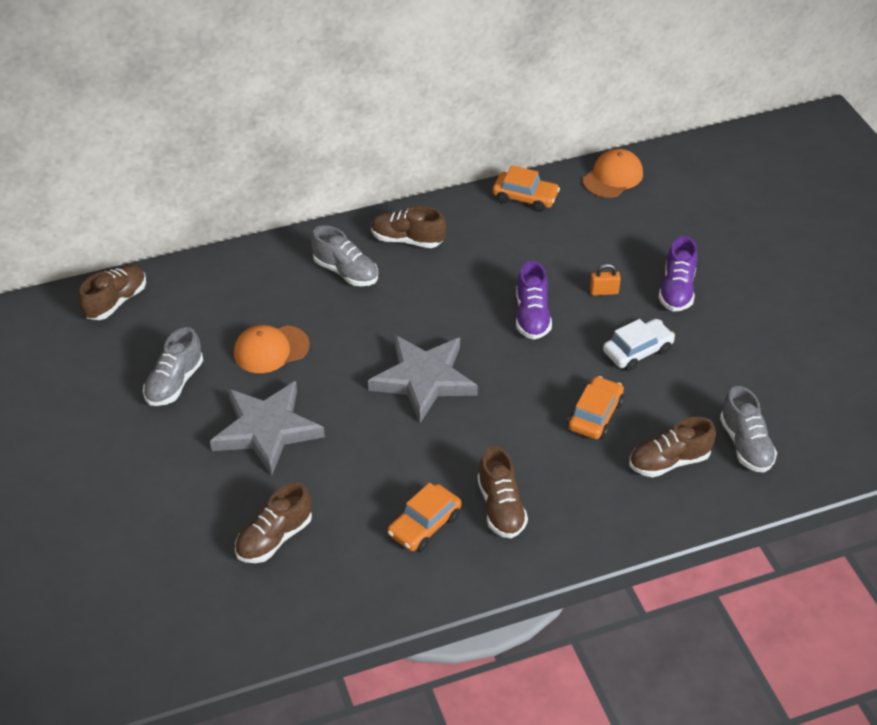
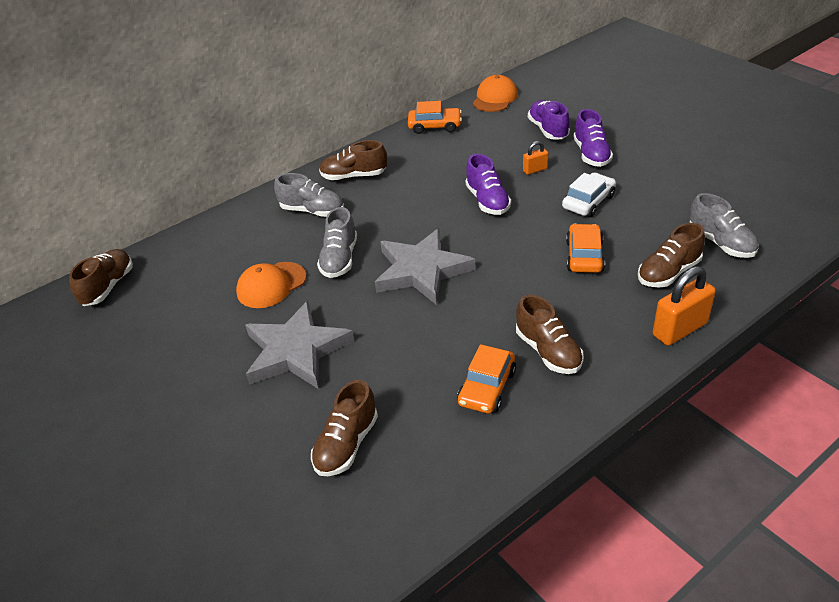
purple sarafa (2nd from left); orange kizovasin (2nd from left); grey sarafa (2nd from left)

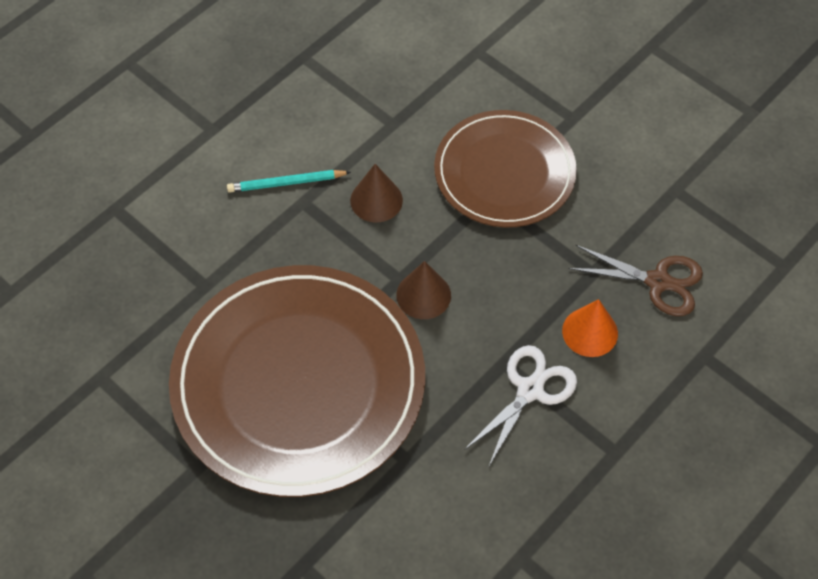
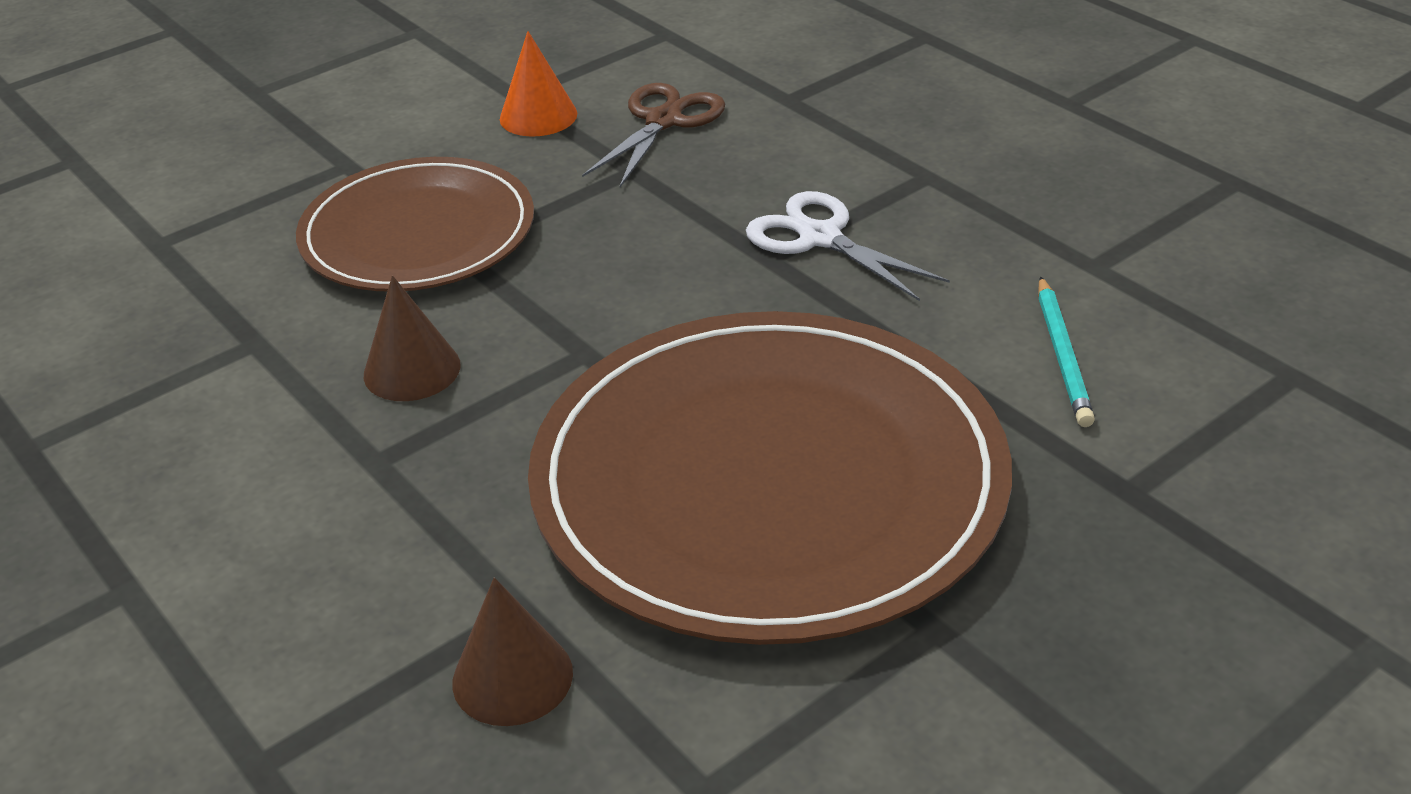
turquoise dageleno; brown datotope (2nd from left); orange datotope

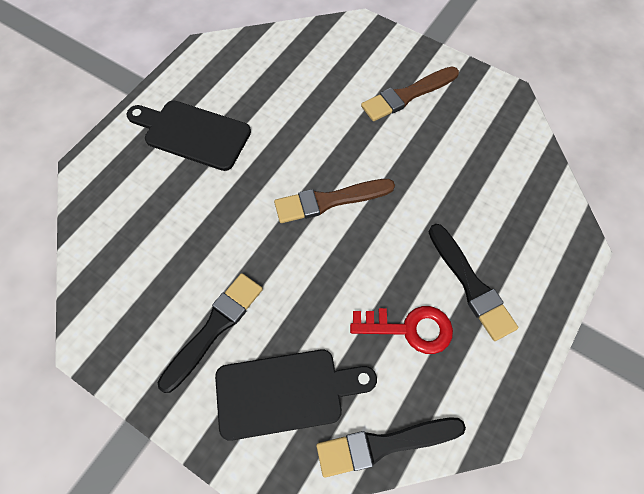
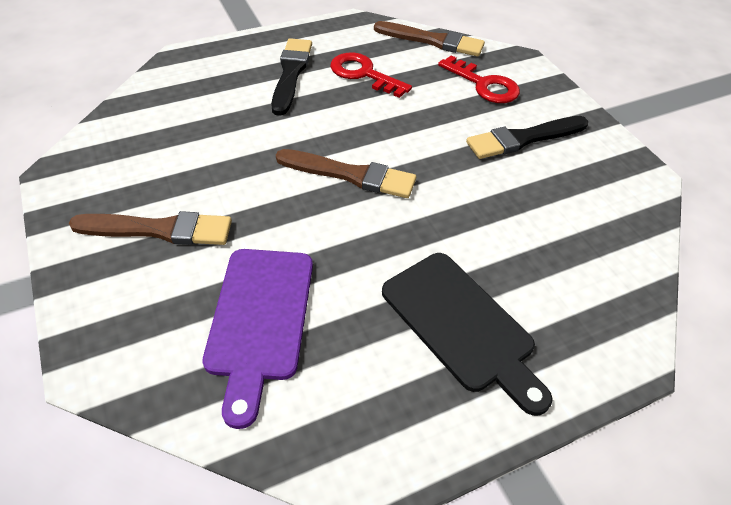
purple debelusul; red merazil (2nd from left); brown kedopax (3rd from left)

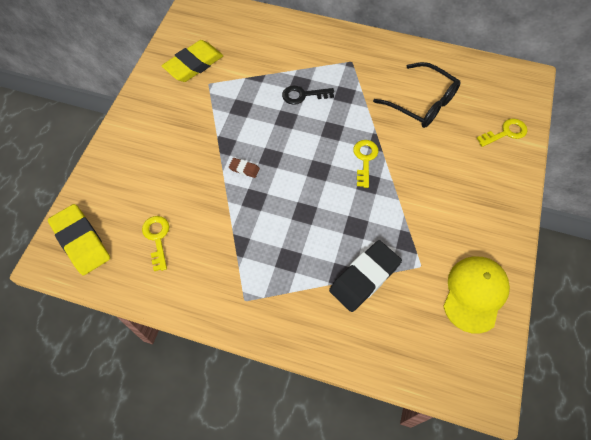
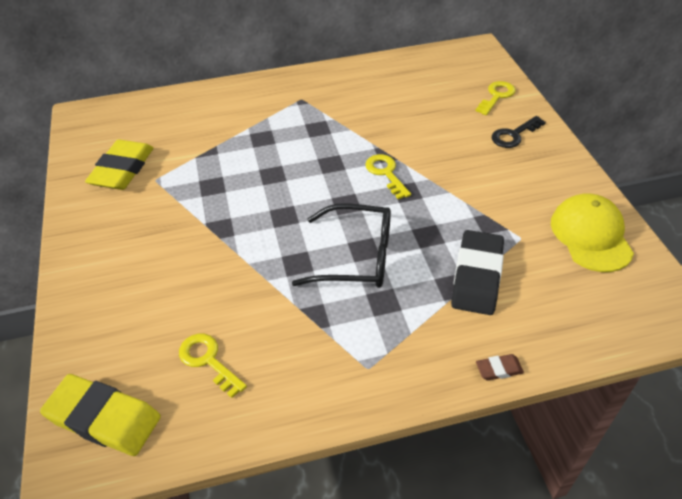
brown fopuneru; black merazil; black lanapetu

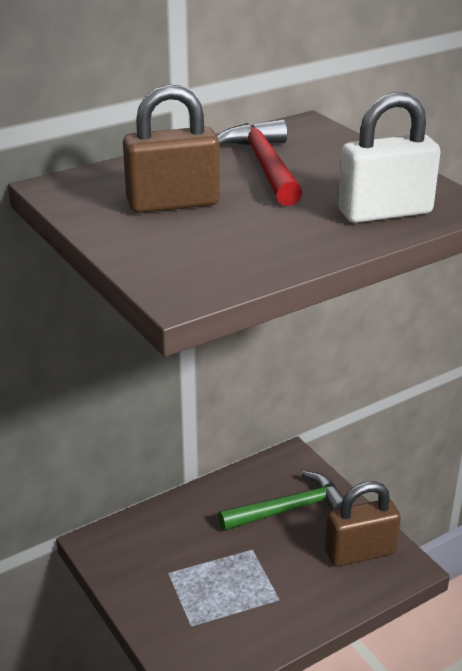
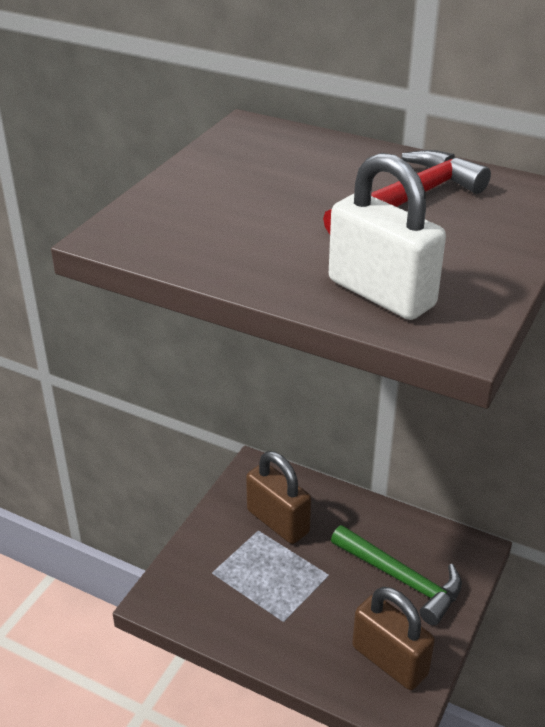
brown kizovasin (1st from left)

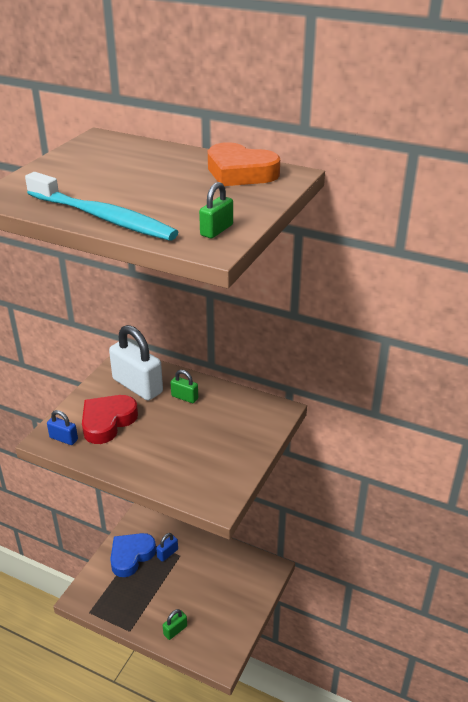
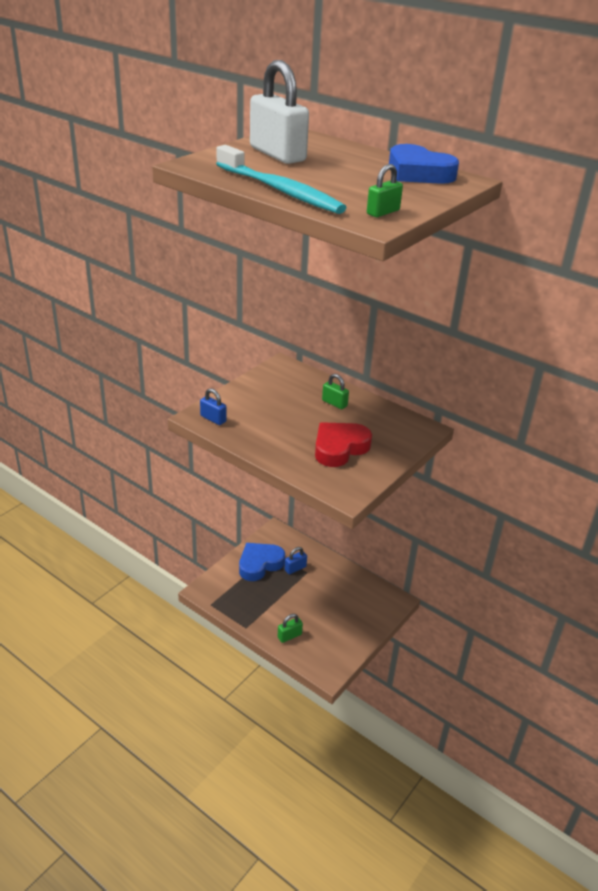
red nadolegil; white kizovasin; blue nadolegil (2nd from left)

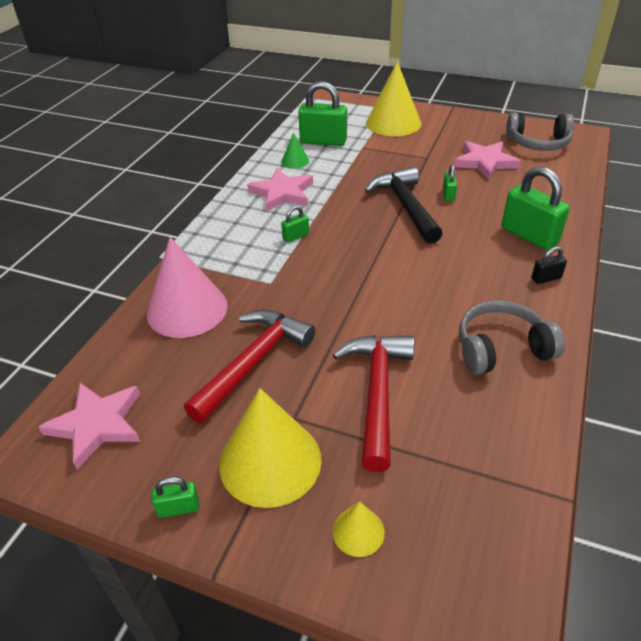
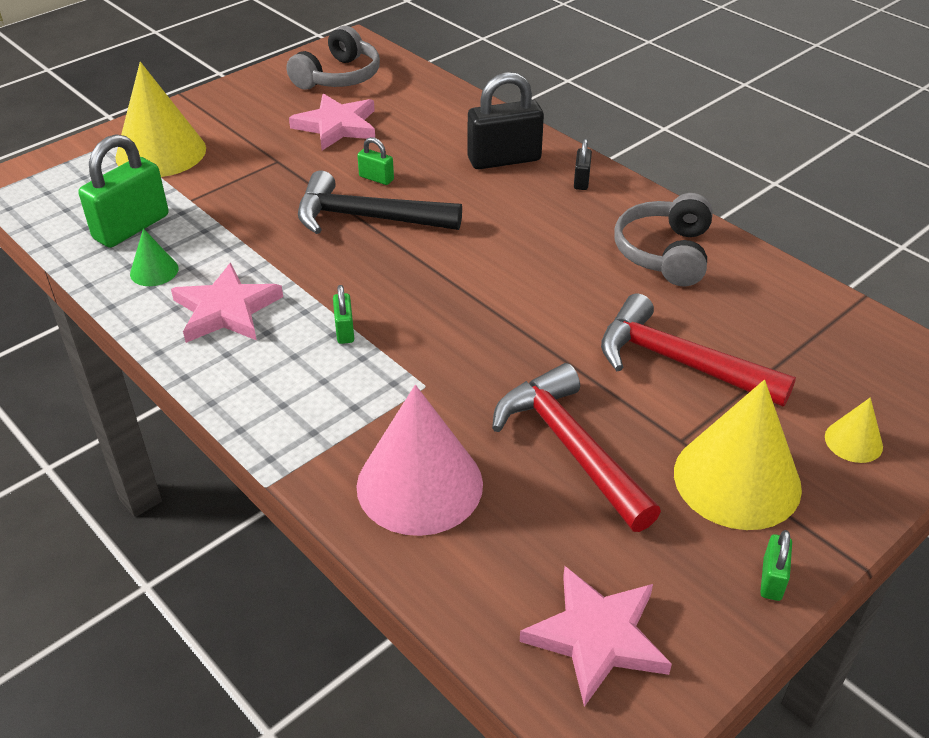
black kizovasin (1st from left)

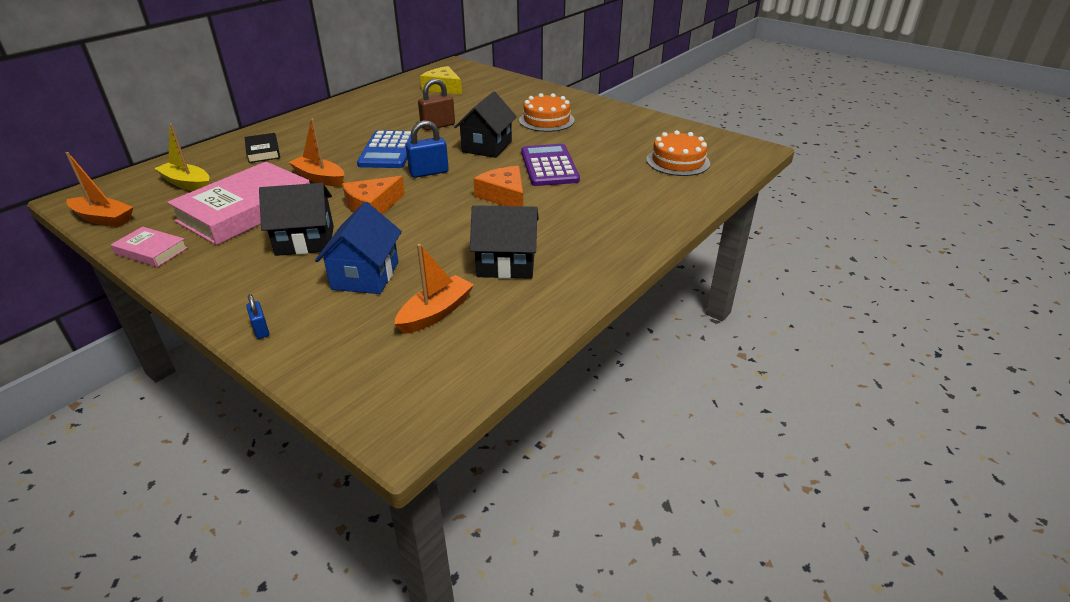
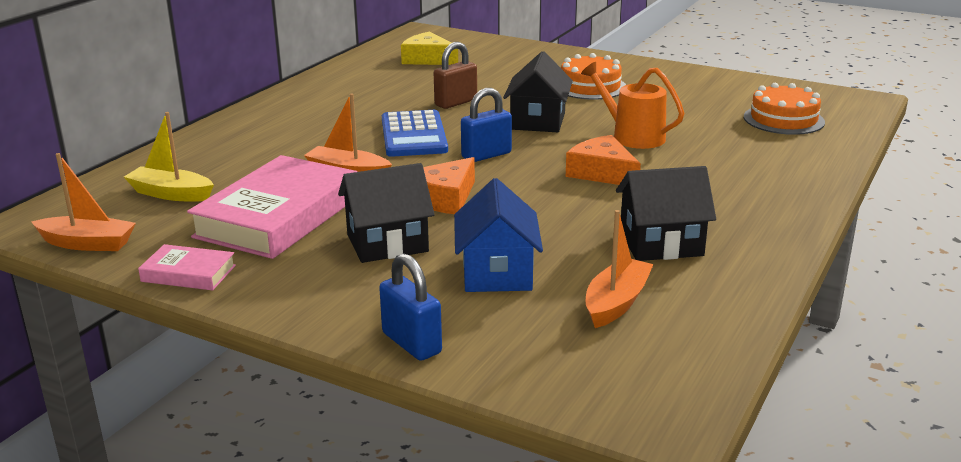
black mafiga; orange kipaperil; blue kizovasin (1st from left)

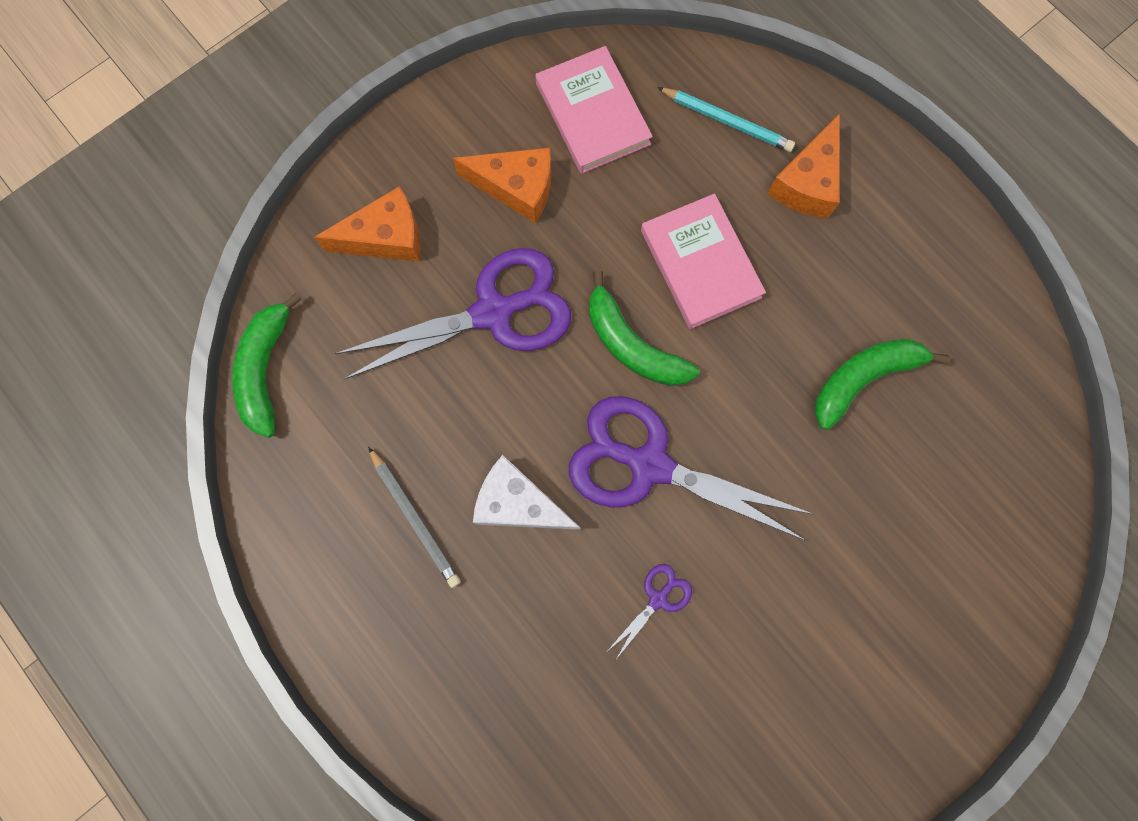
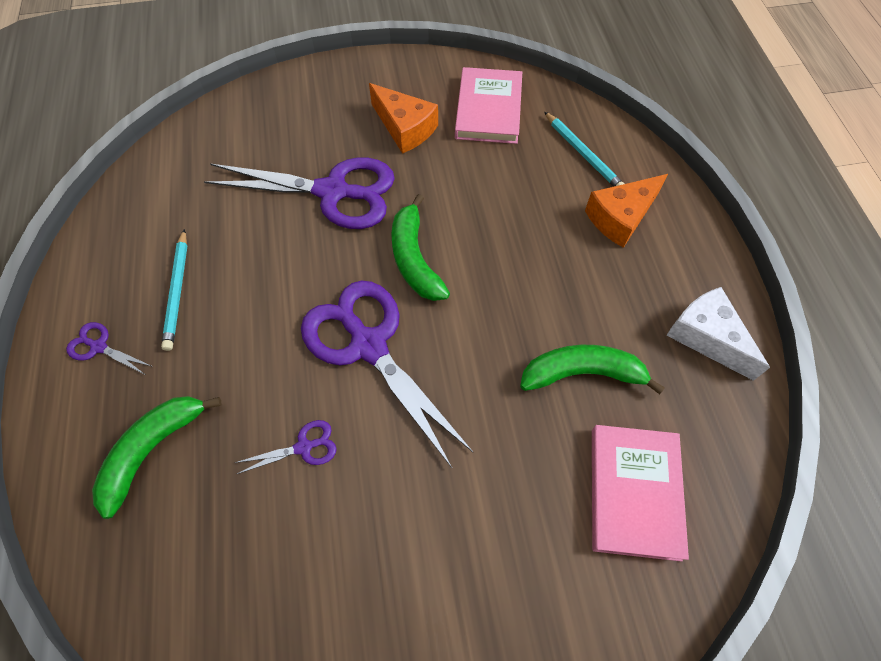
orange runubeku (1st from left in the first image); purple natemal (1st from left); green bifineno (1st from left); white runubeku; pink mafiga (2nd from left); turquoise dageleno (1st from left)

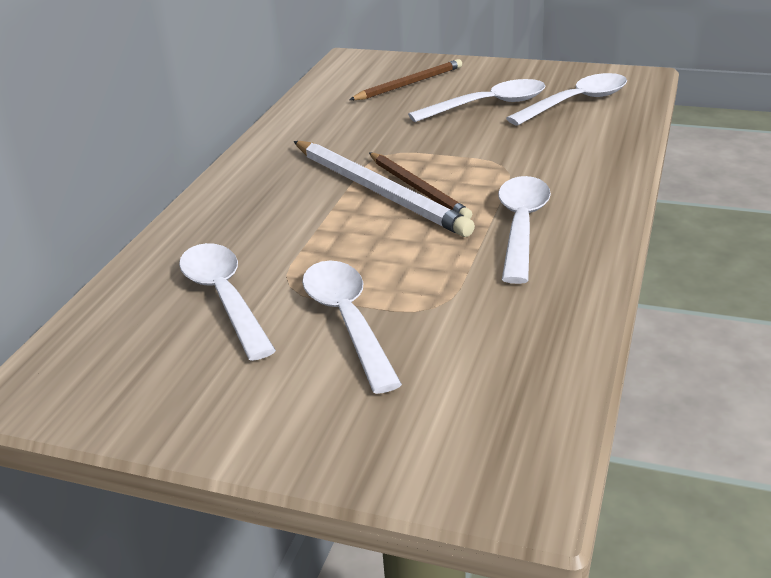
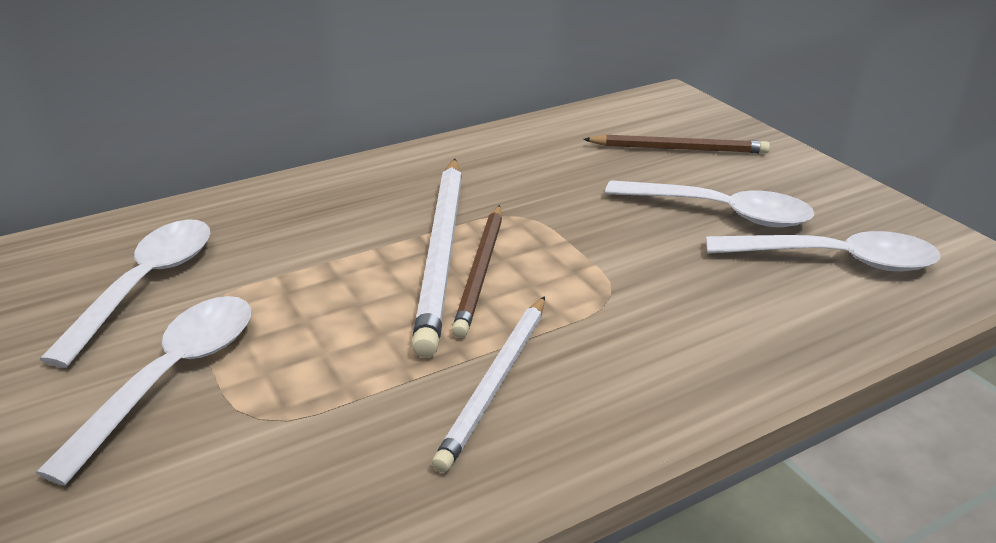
white dageleno (2nd from left)

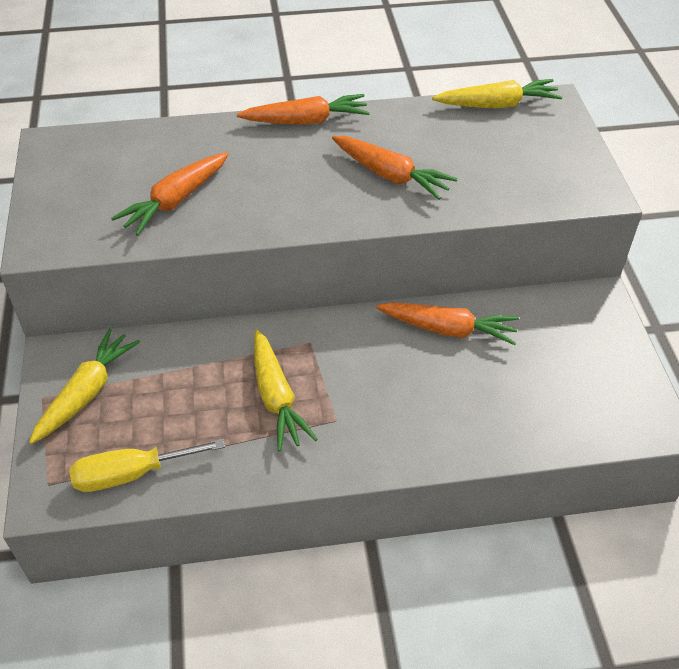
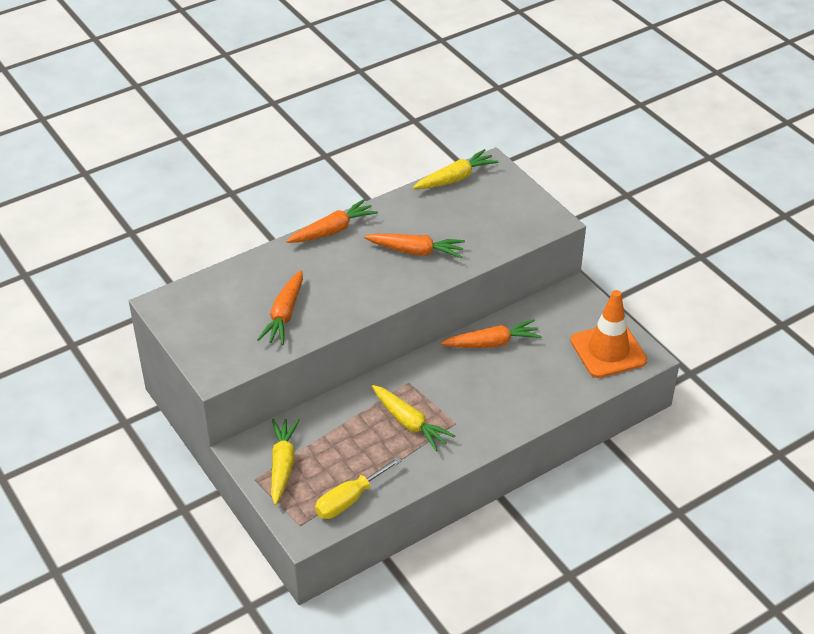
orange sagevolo

